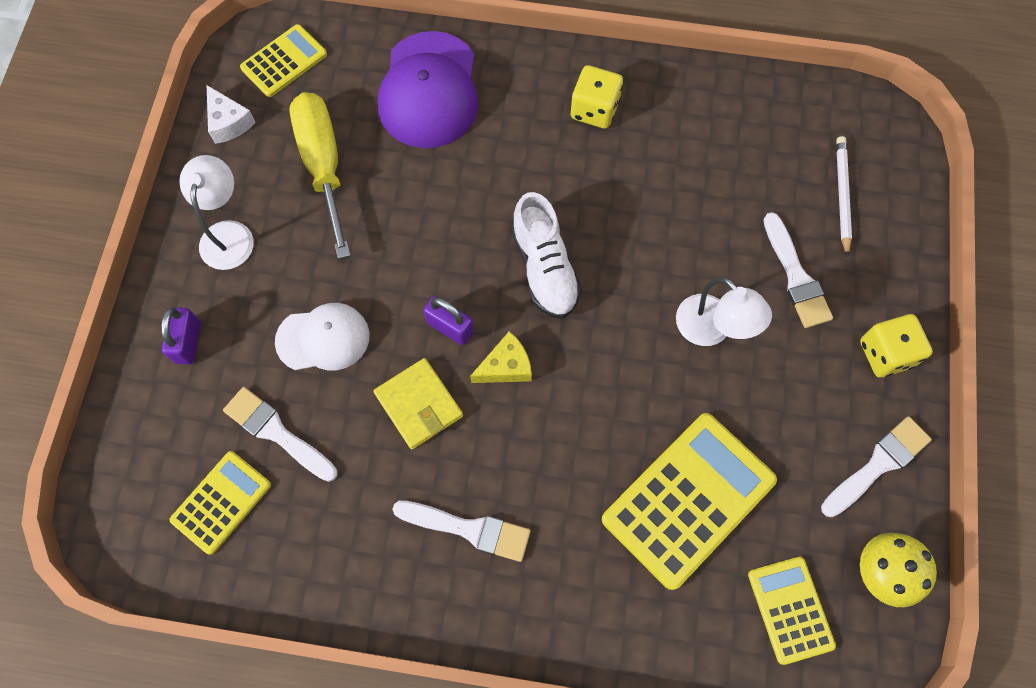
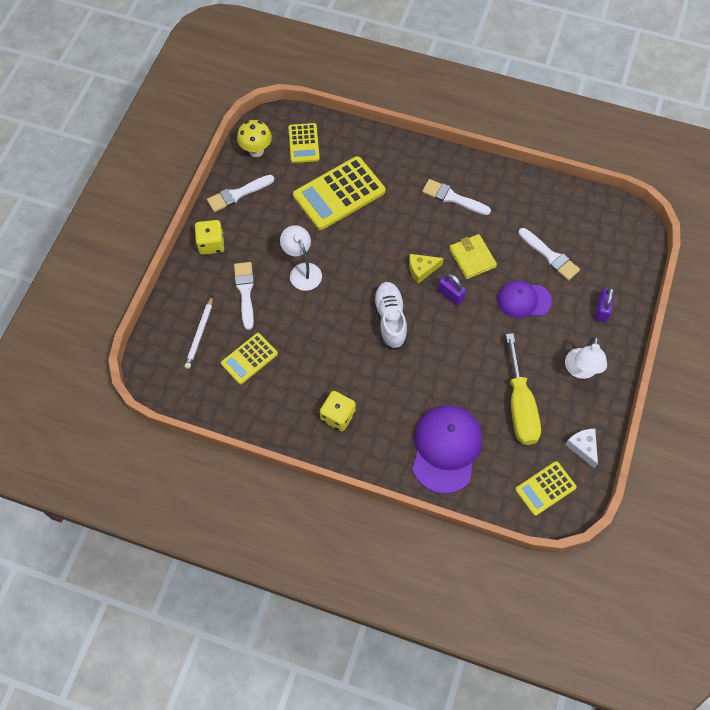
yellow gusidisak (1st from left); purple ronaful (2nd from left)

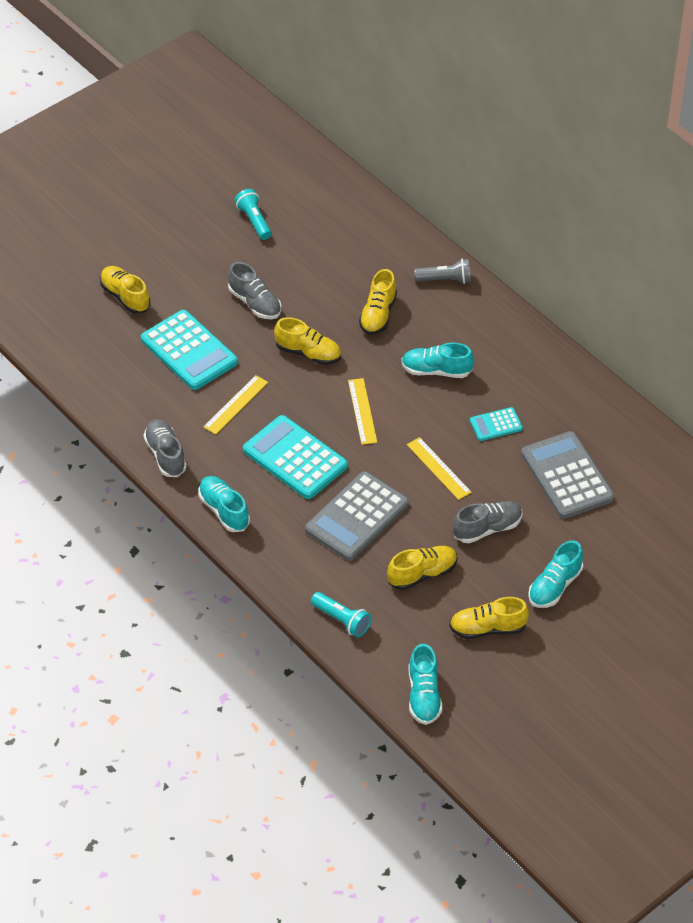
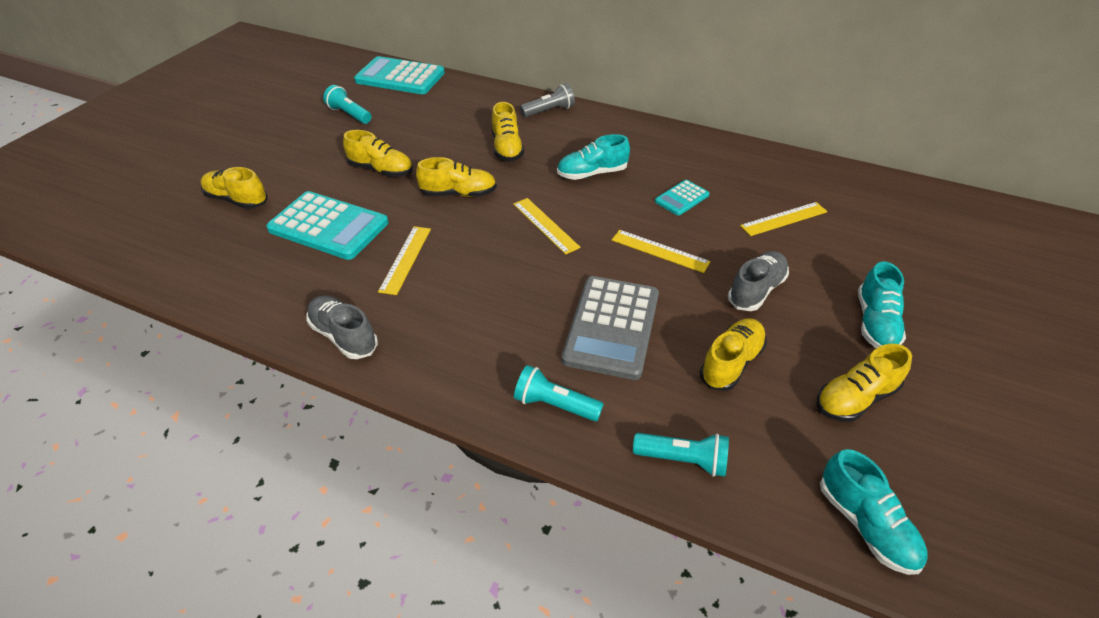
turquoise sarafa (1st from left in the first image); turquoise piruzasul (2nd from left); turquoise gusidisak (2nd from left); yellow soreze (4th from left); yellow sarafa (2nd from left)

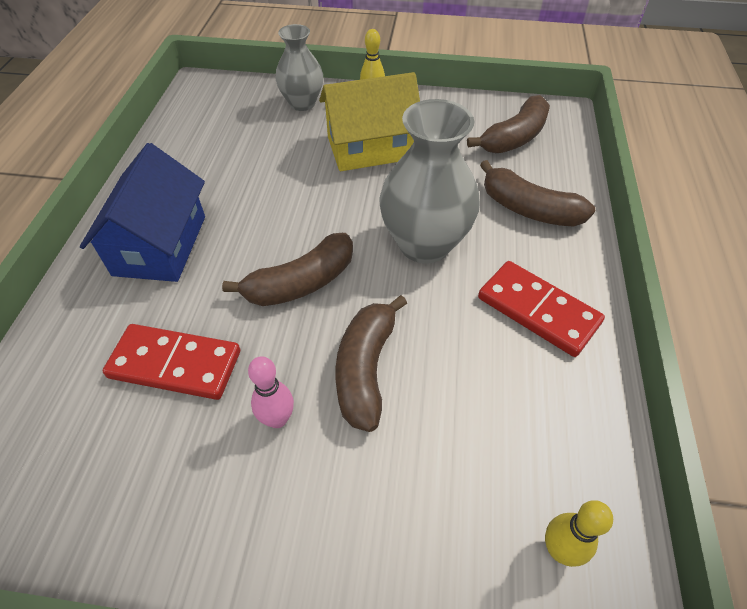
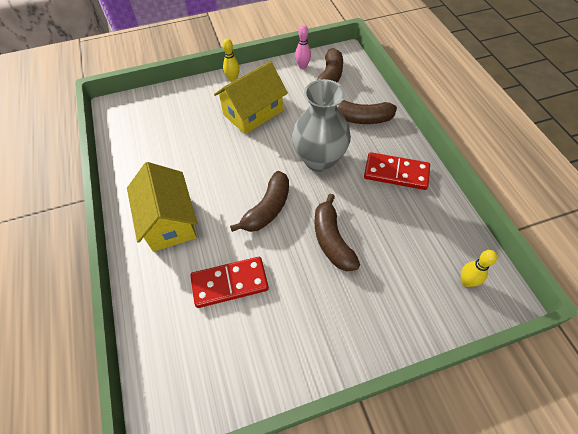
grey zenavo (1st from left in the first image); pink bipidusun; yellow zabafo (1st from left)

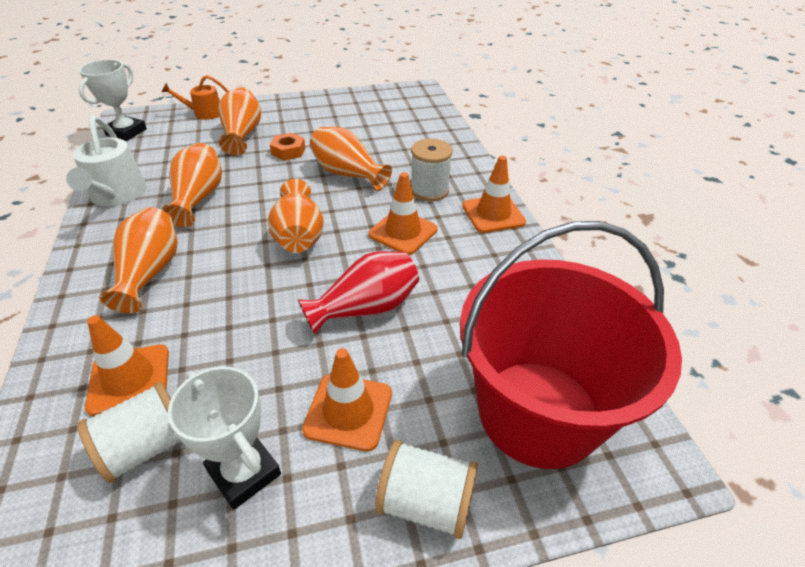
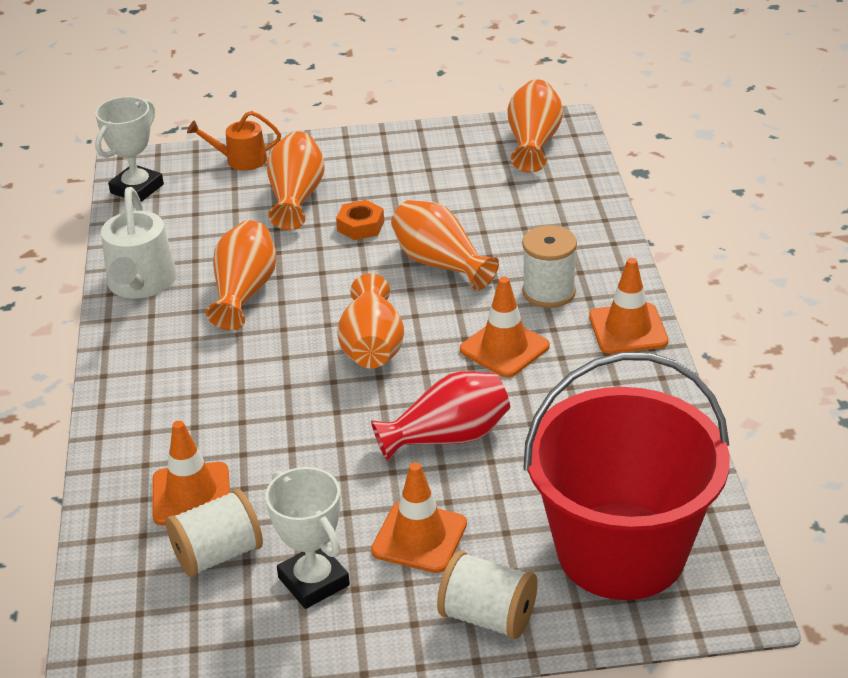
orange zenavo (5th from left)

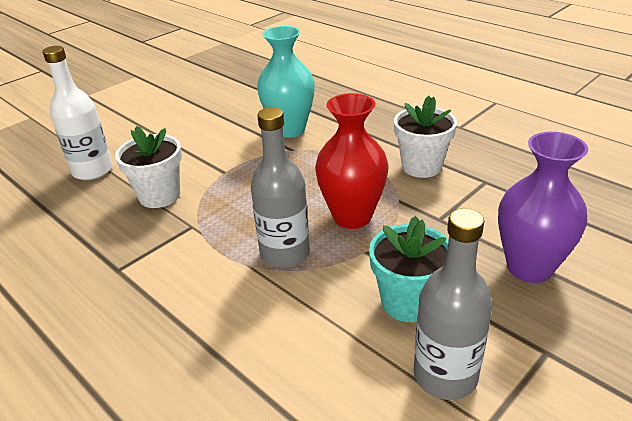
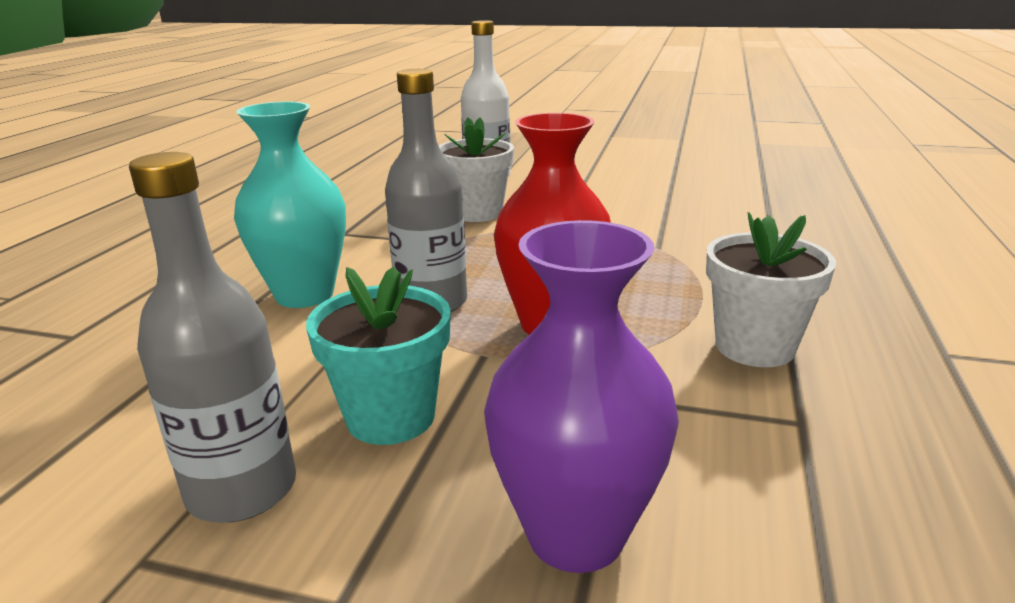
turquoise zenavo

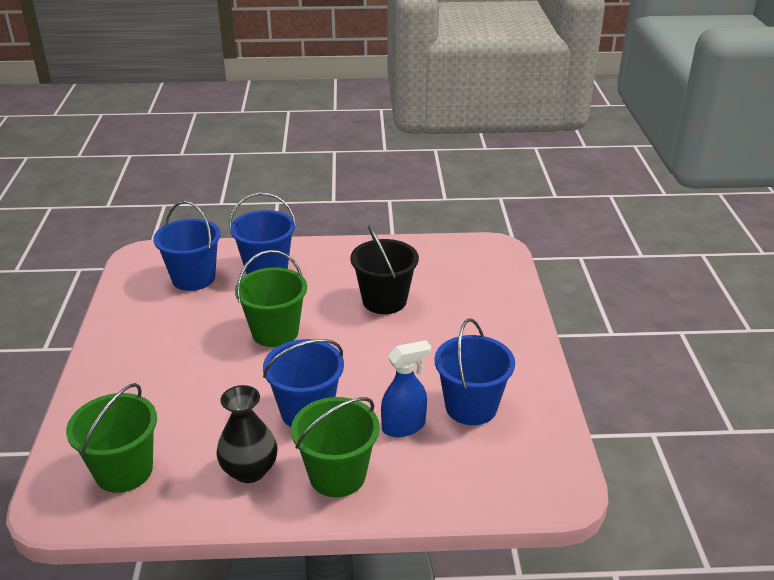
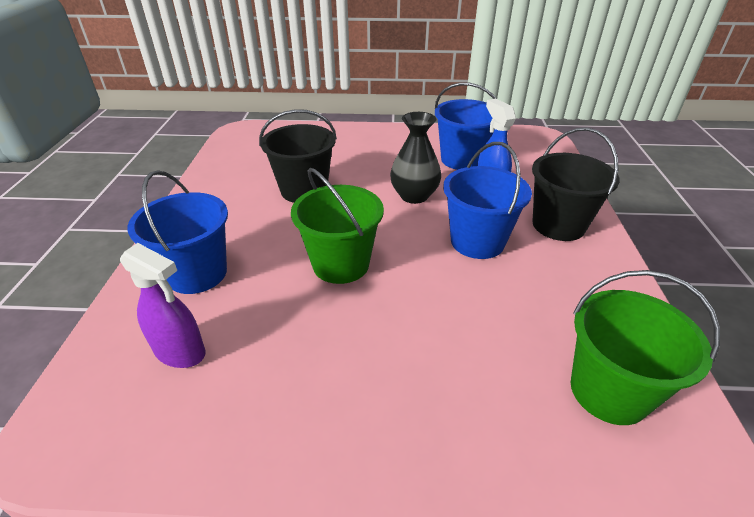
black zenavo; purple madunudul; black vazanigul (2nd from left)

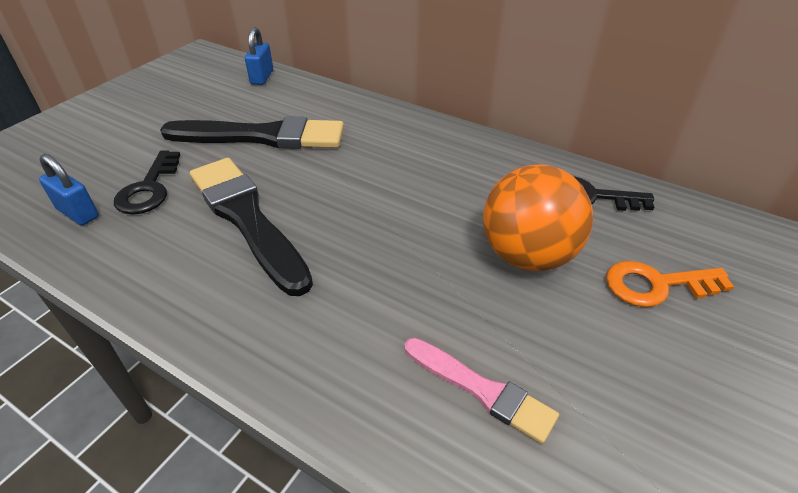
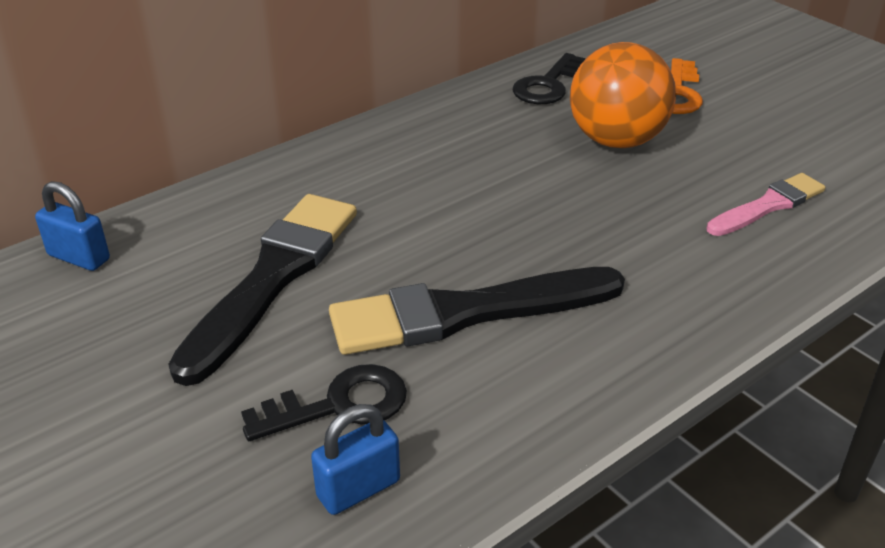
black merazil (1st from left)

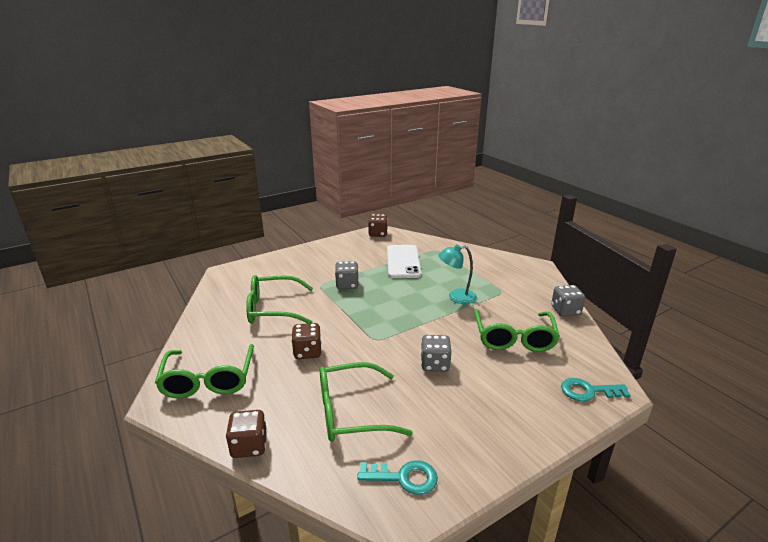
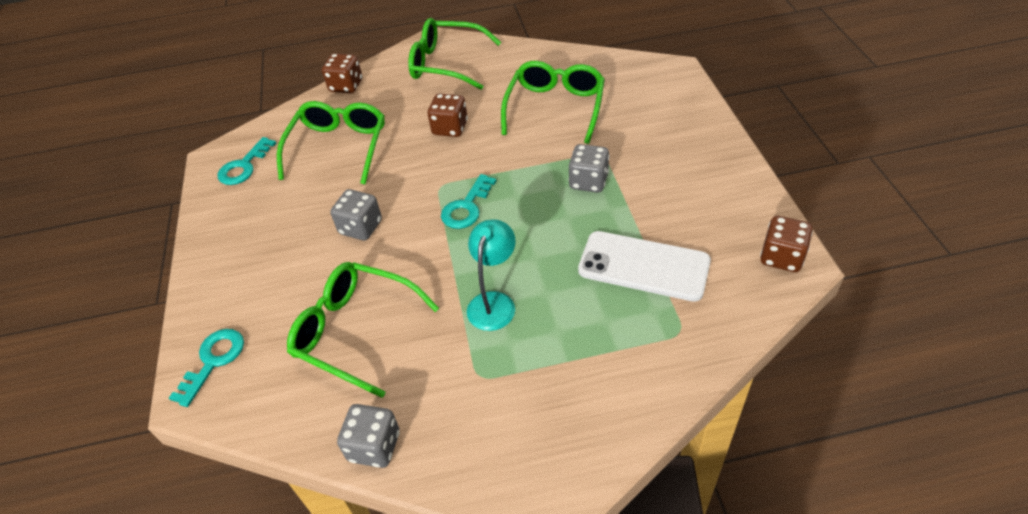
turquoise merazil (3rd from left)

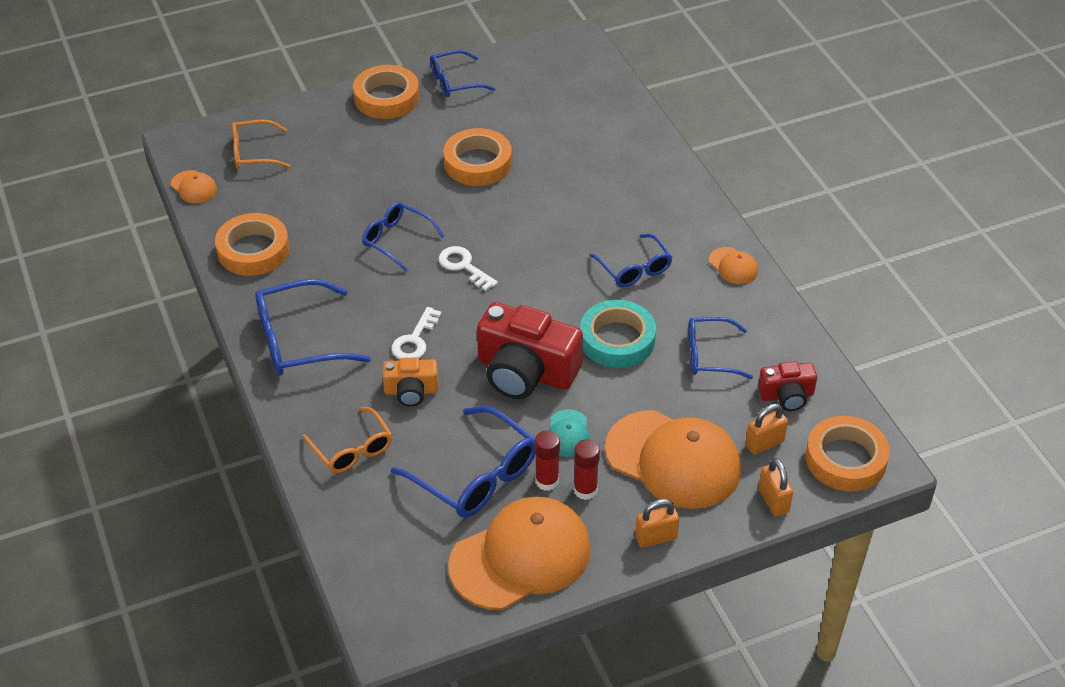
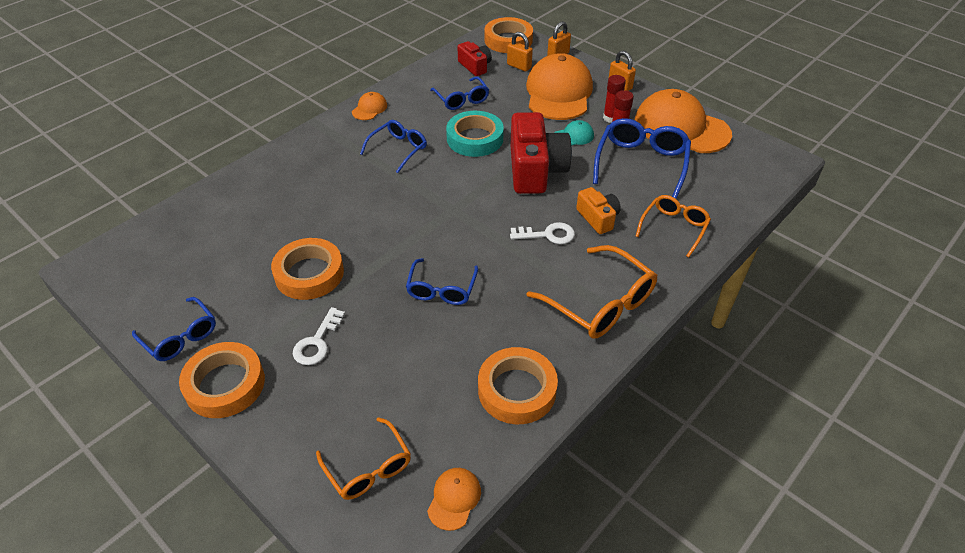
white merazil (1st from left); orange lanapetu (2nd from left)

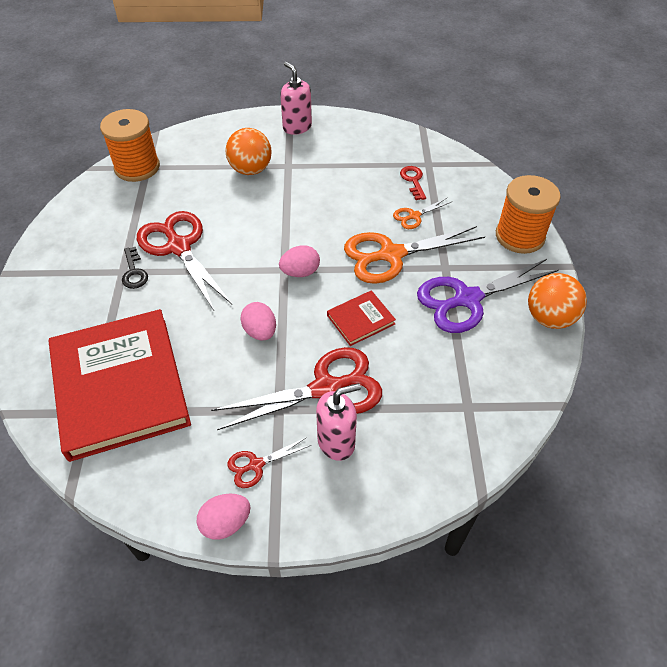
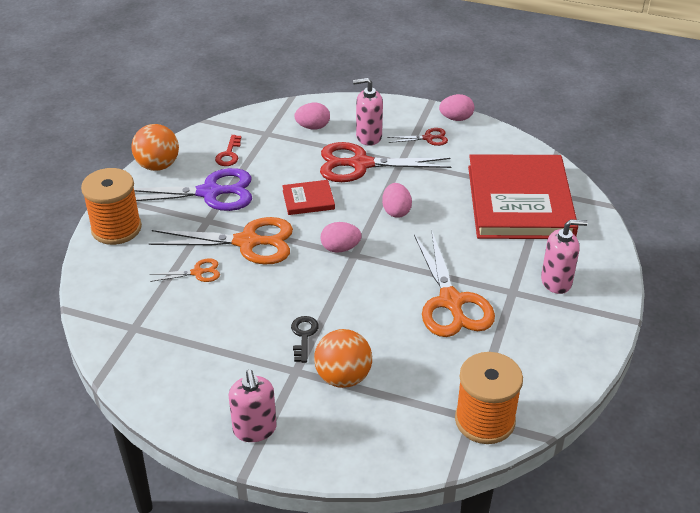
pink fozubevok (1st from left); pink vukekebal (3rd from left); black merazil; red merazil; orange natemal (3rd from left)

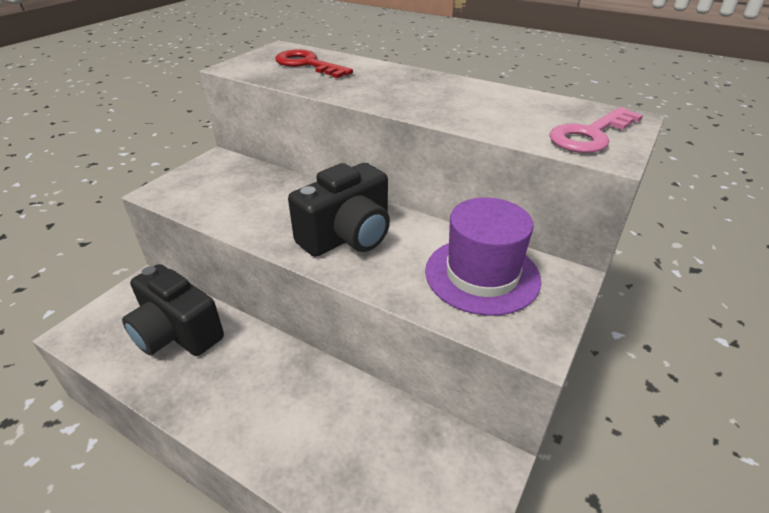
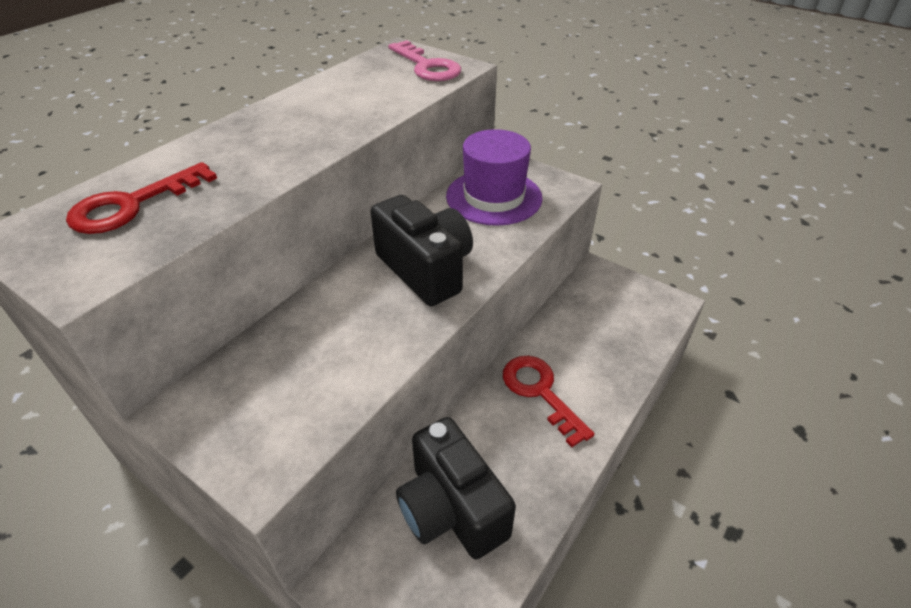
red merazil (2nd from left); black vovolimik (2nd from left)

